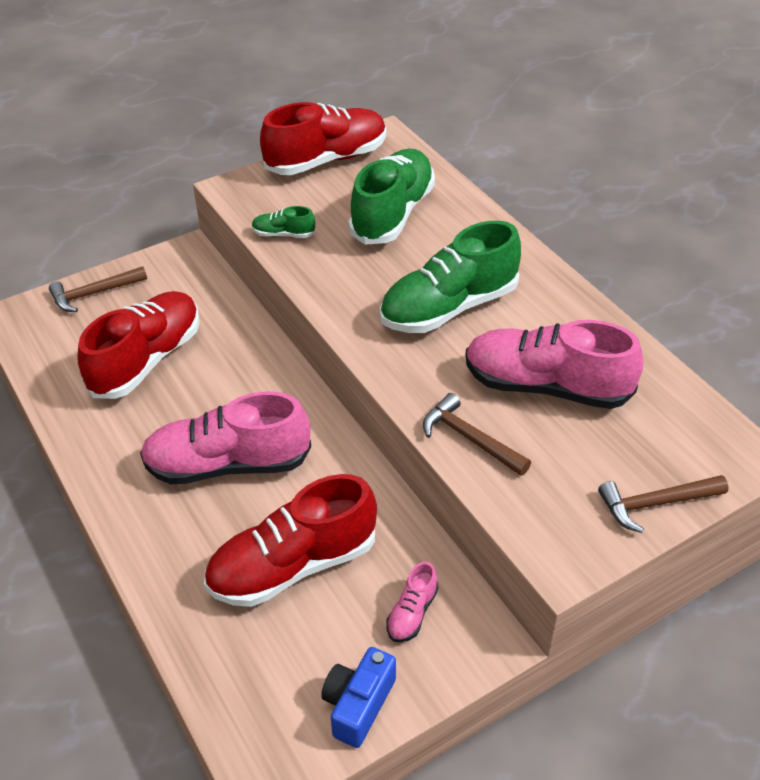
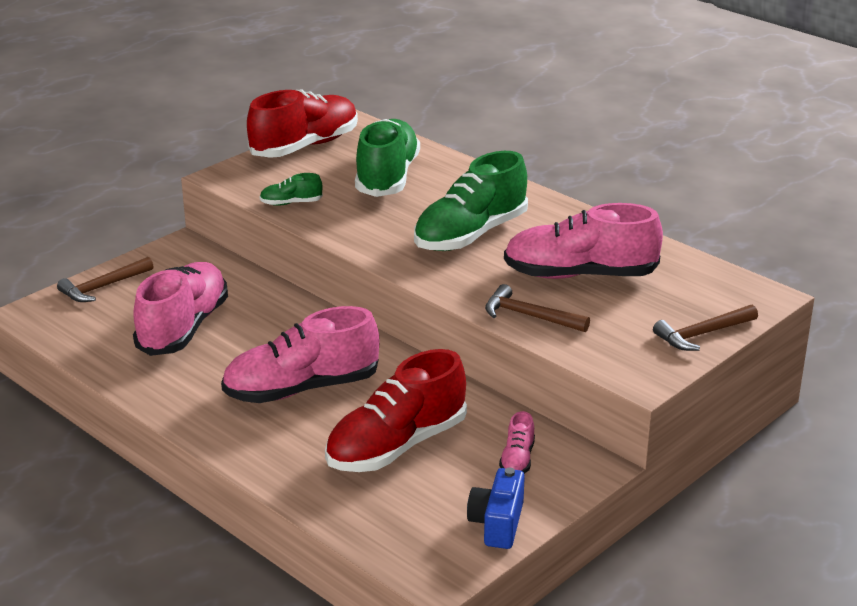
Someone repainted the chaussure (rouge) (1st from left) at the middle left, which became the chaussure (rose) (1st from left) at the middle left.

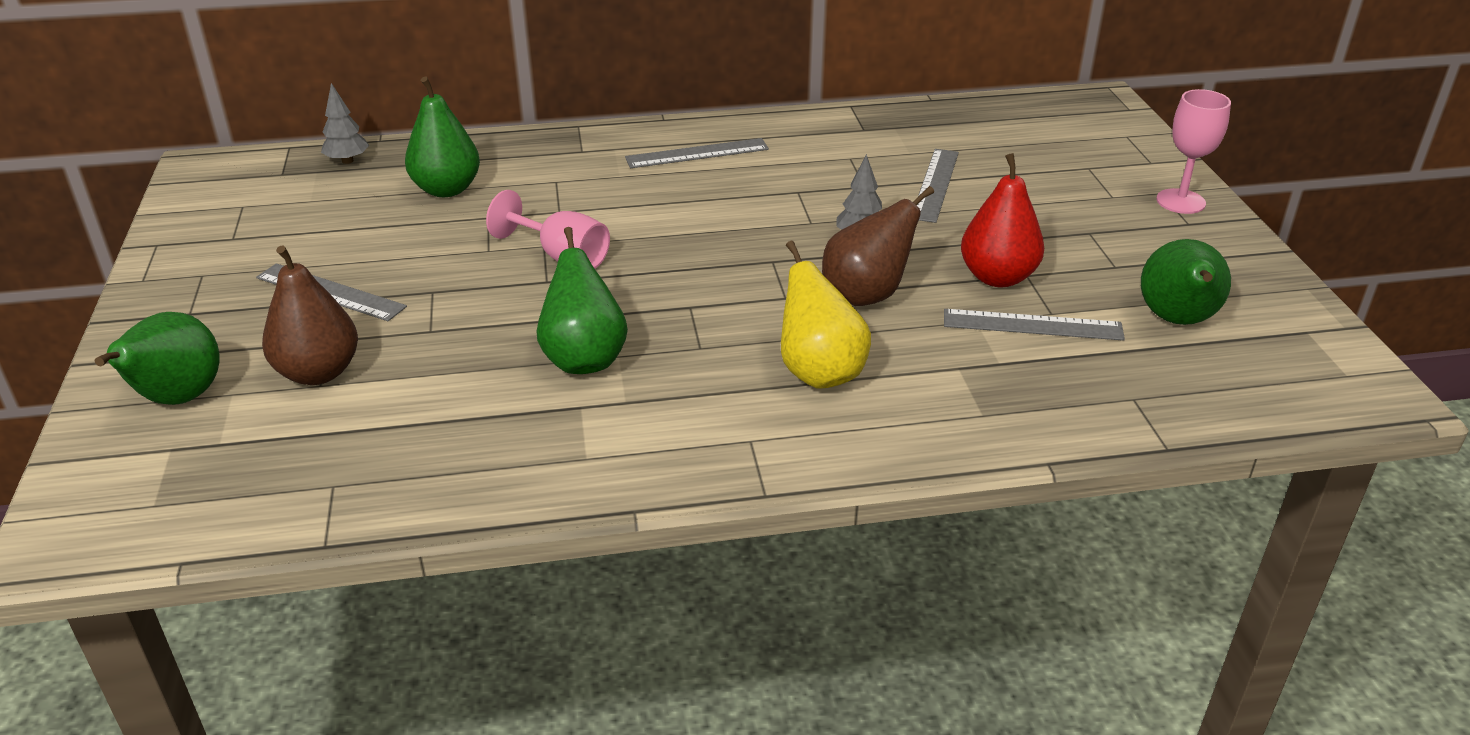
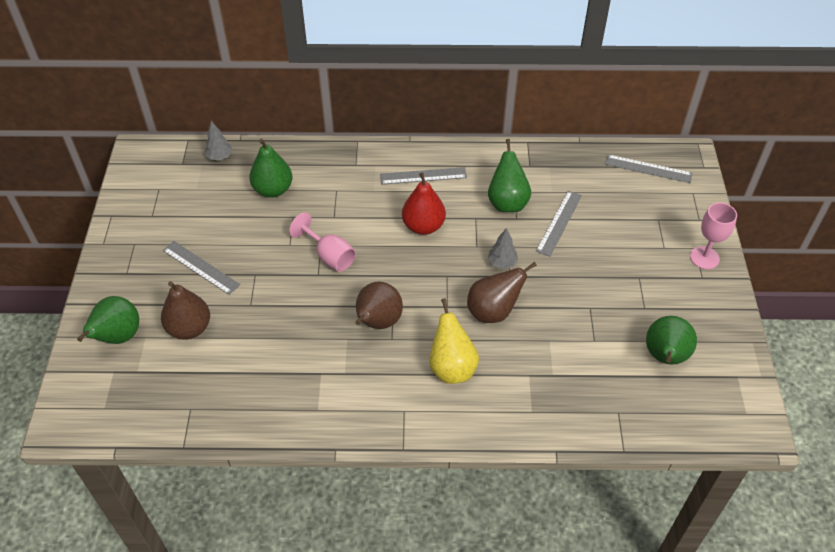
Someone carried the poire (vert) (3rd from left) from the centre to the top centre.
Someone carried the règle (gris) (4th from left) from the middle right to the top right.
Someone carried the poire (rouge) from the top right to the centre.
Someone put down the poire (marron) (2nd from left) at the centre.

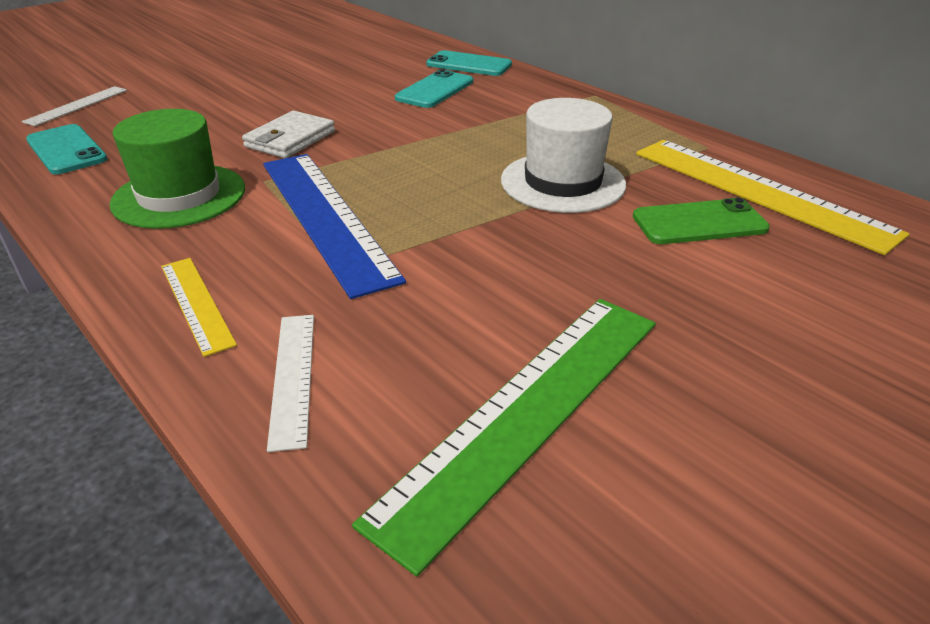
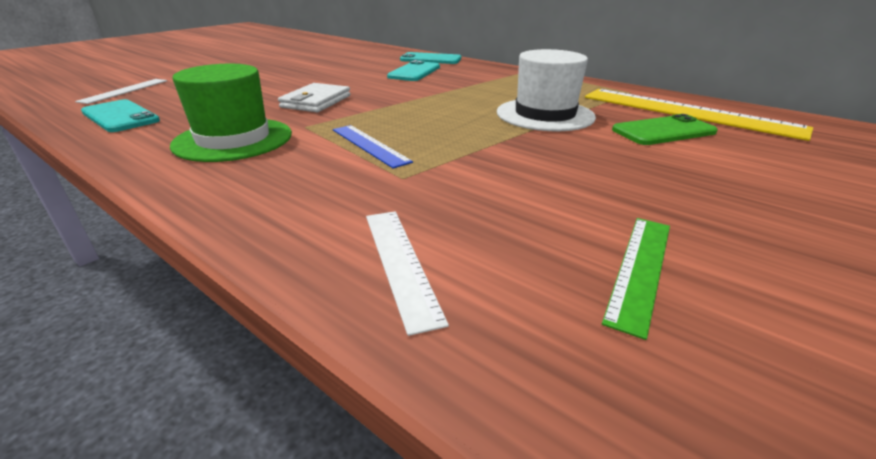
Someone took away the règle (jaune) (1st from left) at the middle left.
Someone scaled the règle (bleu) at the centre by 0.50.
Someone scaled the règle (vert) at the bottom centre by 0.50.

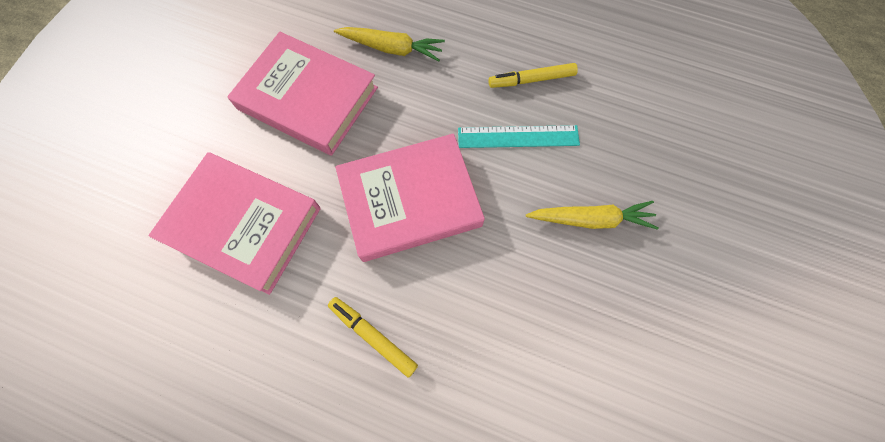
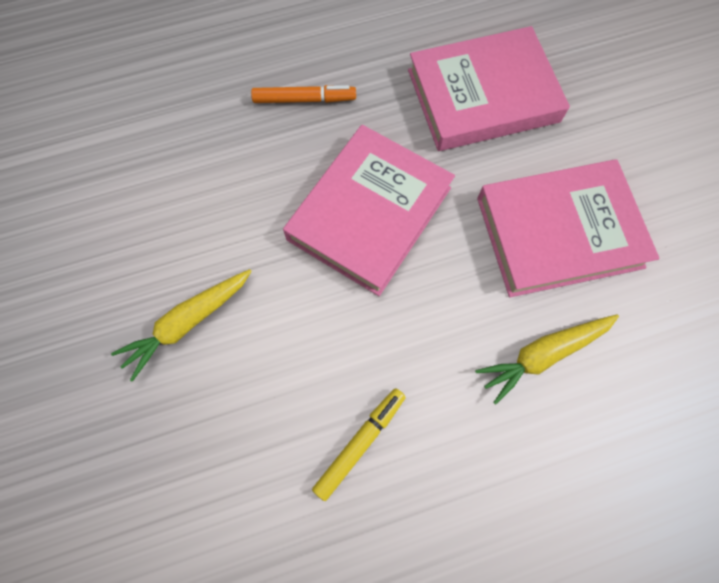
Someone repainted the feutre (jaune) (1st from left) at the bottom centre, which became the feutre (orange) at the top centre.
Someone took away the règle (turquoise) at the top centre.

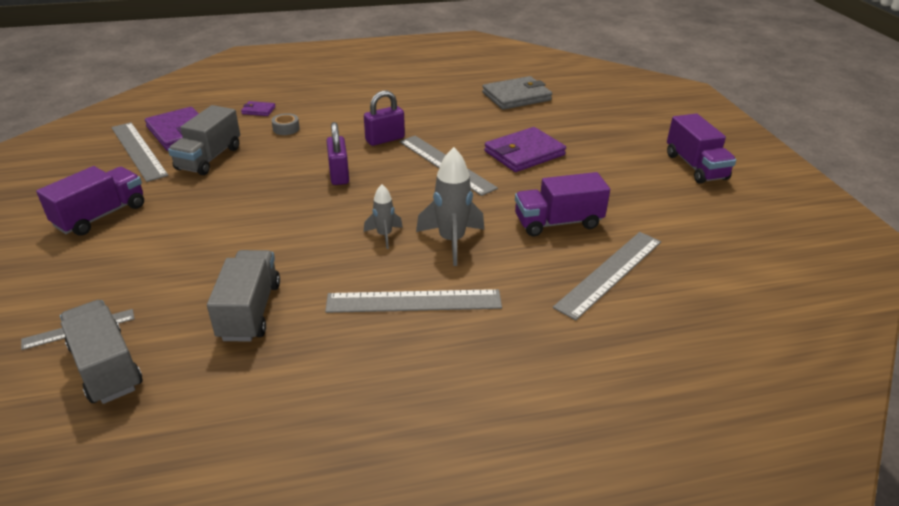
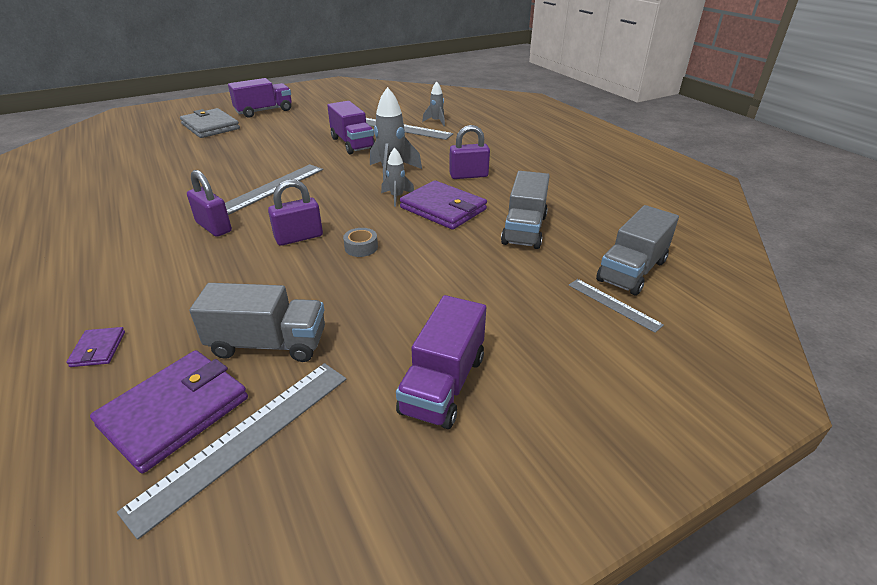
Someone rotated the camion (violet) (1st from left in the first image) at the middle left by 90 degrees counterclockwise.
Someone rotated the camion (gris) (3rd from left in the first image) at the middle left by 60 degrees counterclockwise.
Someone carried the ruban adhésif (gris) from the top left to the centre.
Someone swapped the règle (gris) (3rd from left) at the centre for the cadenas (violet) (3rd from left) at the top centre.
Someone carried the portefeuille (gris) from the top centre to the top left.
Someone carried the portefeuille (violet) (3rd from left) from the top centre to the centre.
Someone put down the fusée (gris) (3rd from left) at the top centre.

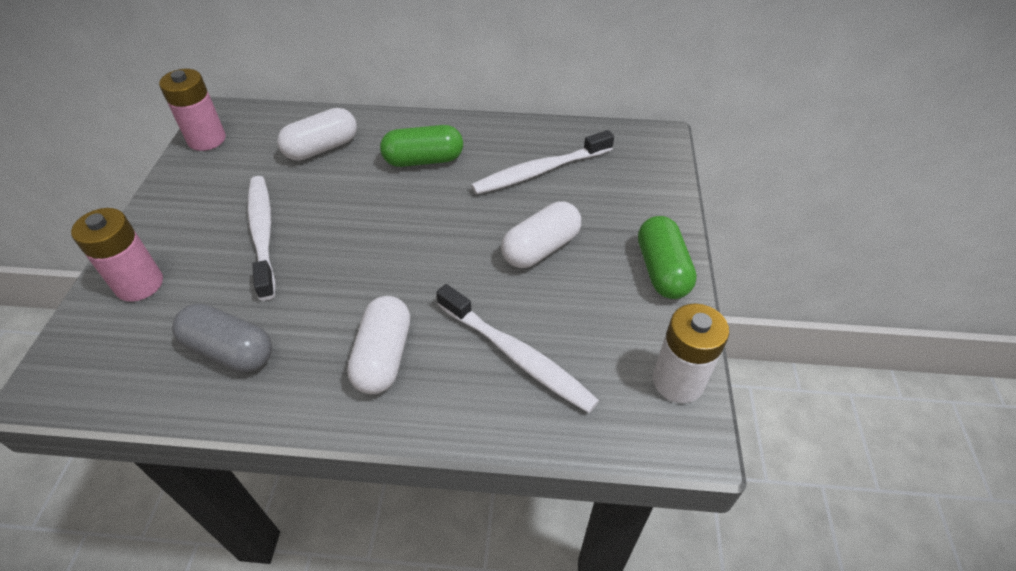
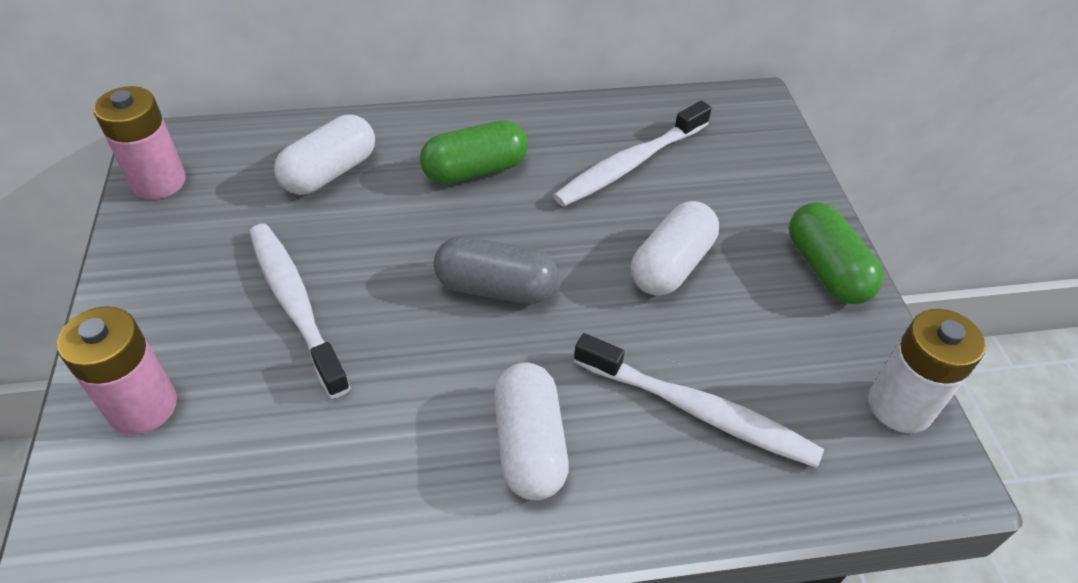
Someone carried the gélule (gris) from the middle left to the centre.

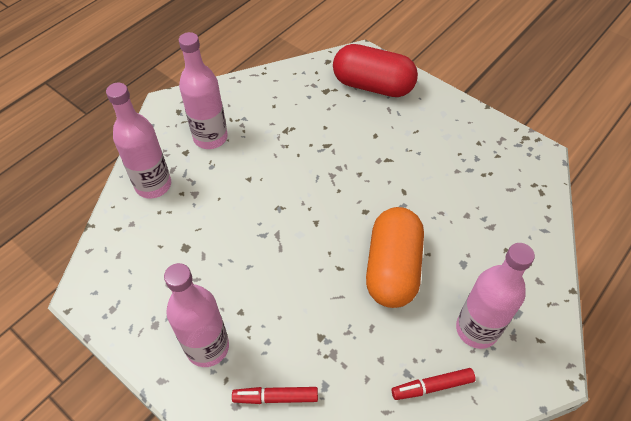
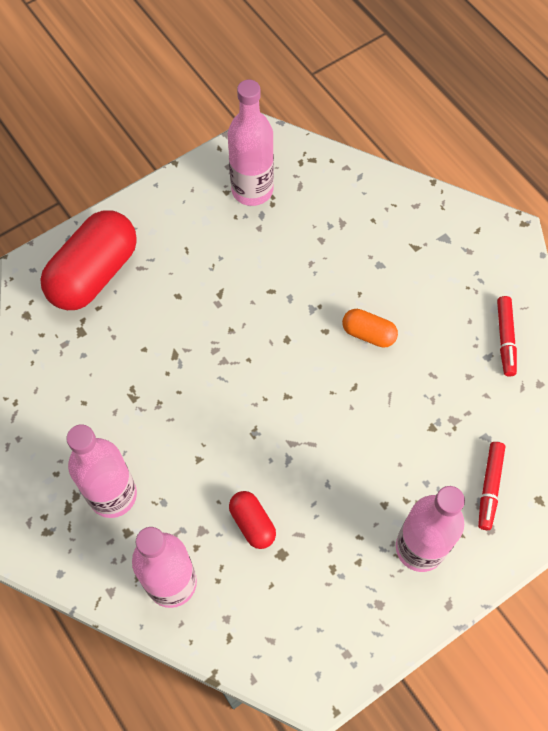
Someone scaled the gélule (orange) at the centre by 0.48.
Someone carried the bouteille (rose) (4th from left in the first image) from the bottom right to the top centre.
Someone put down the gélule (rouge) (2nd from left) at the bottom centre.

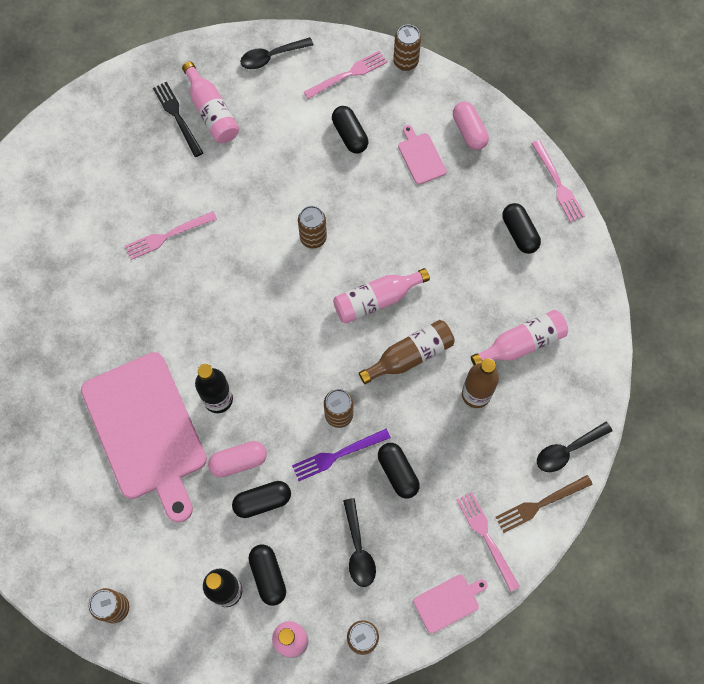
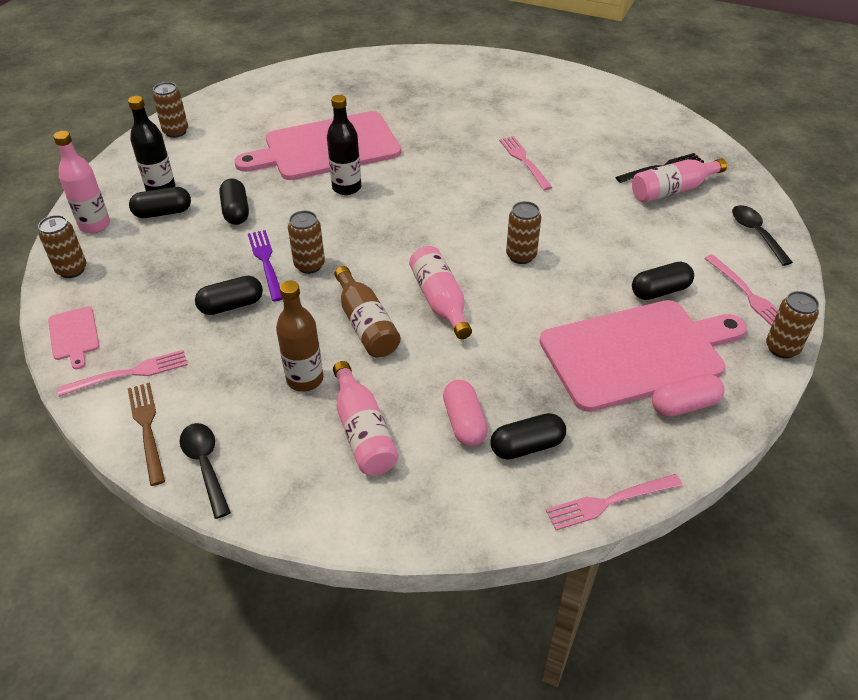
Someone carried the gélule (rose) (1st from left) from the bottom centre to the centre.
Someone took away the cuillère (noir) (2nd from left) at the bottom centre.
Someone scaled the planche à découper (rose) (2nd from left in the first image) at the top centre by 2.42.

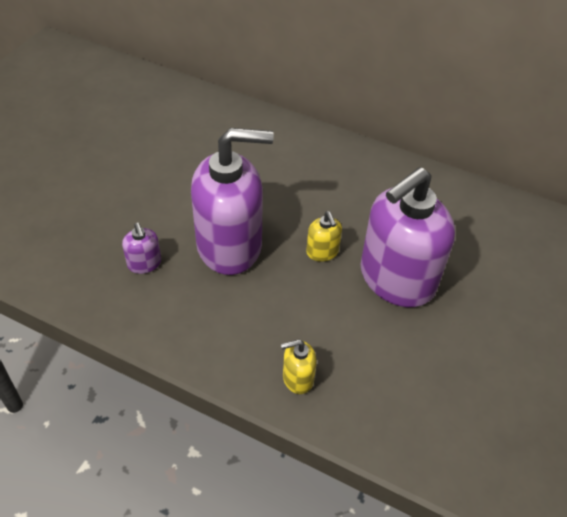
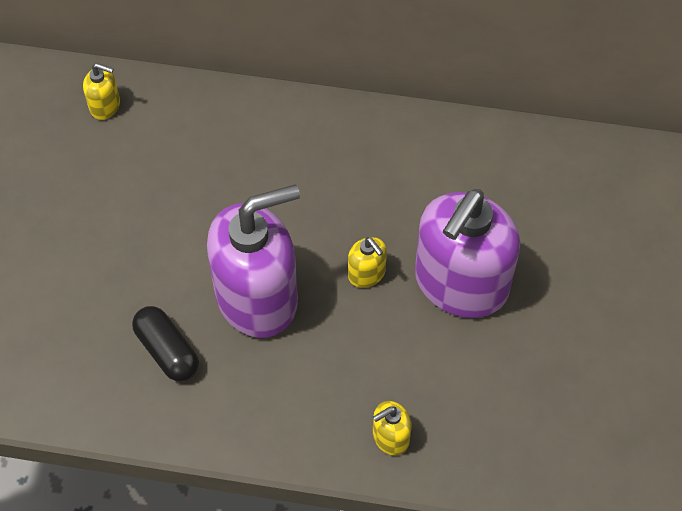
Someone swapped the distributeur de savon (violet) (1st from left) at the middle left for the gélule (noir) at the bottom left.
Someone put down the distributeur de savon (jaune) (1st from left) at the top left.

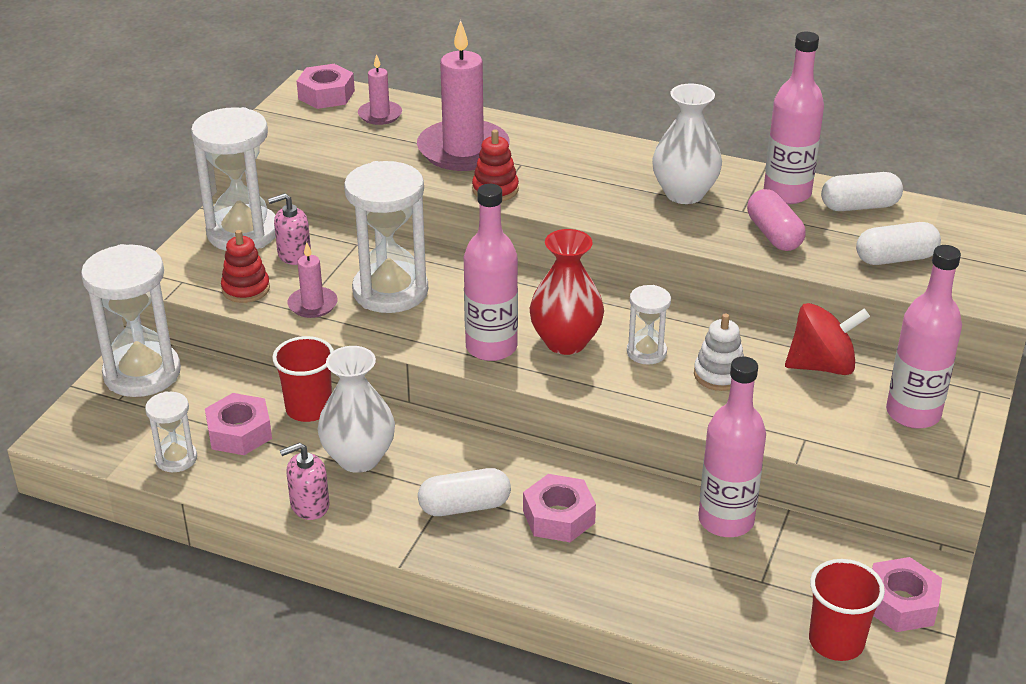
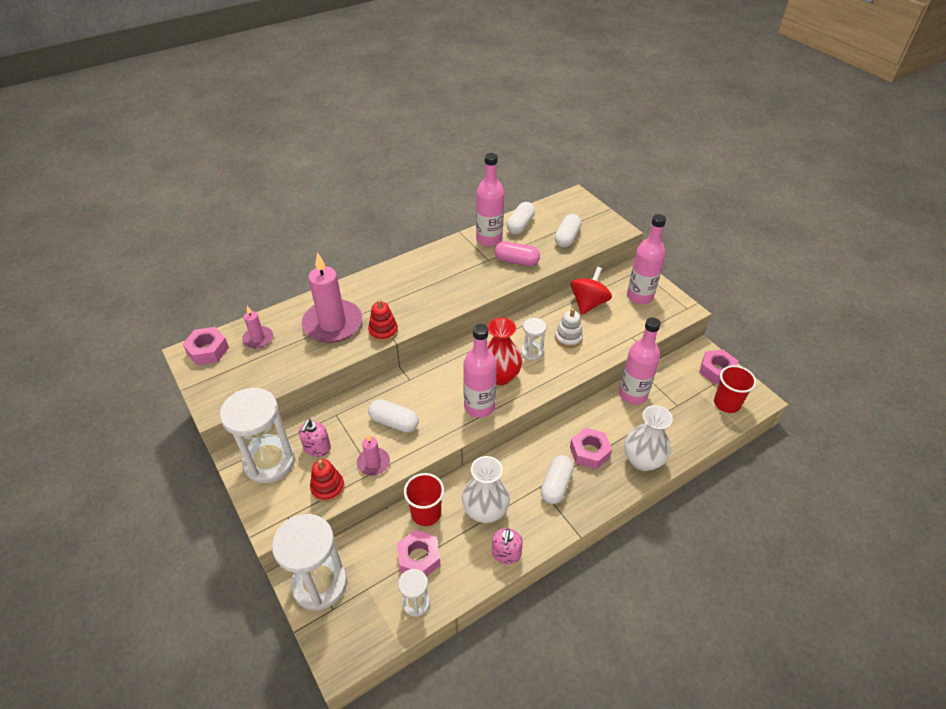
Someone swapped the sablier (blanc) (4th from left) at the centre for the gélule (blanc) (1st from left) at the centre.
Someone carried the vase (blanc) (2nd from left) from the top right to the middle right.

